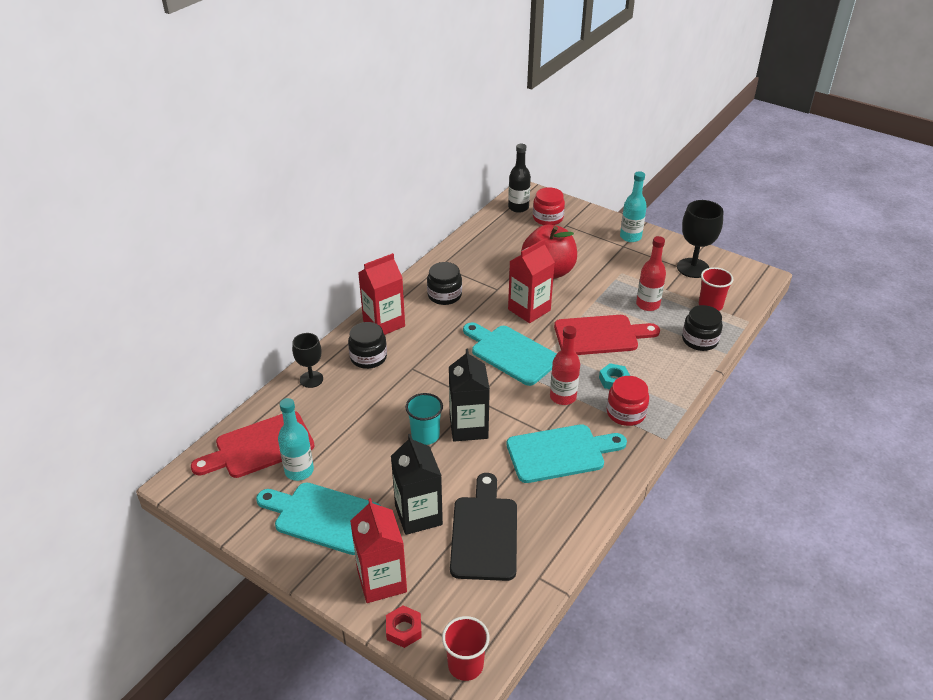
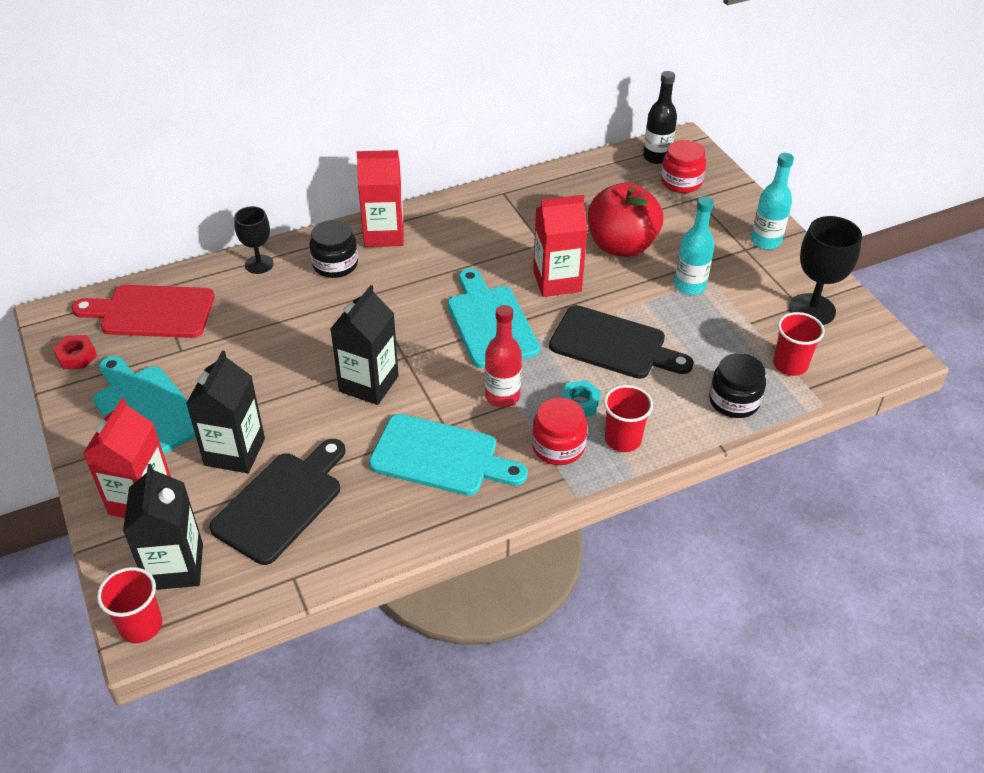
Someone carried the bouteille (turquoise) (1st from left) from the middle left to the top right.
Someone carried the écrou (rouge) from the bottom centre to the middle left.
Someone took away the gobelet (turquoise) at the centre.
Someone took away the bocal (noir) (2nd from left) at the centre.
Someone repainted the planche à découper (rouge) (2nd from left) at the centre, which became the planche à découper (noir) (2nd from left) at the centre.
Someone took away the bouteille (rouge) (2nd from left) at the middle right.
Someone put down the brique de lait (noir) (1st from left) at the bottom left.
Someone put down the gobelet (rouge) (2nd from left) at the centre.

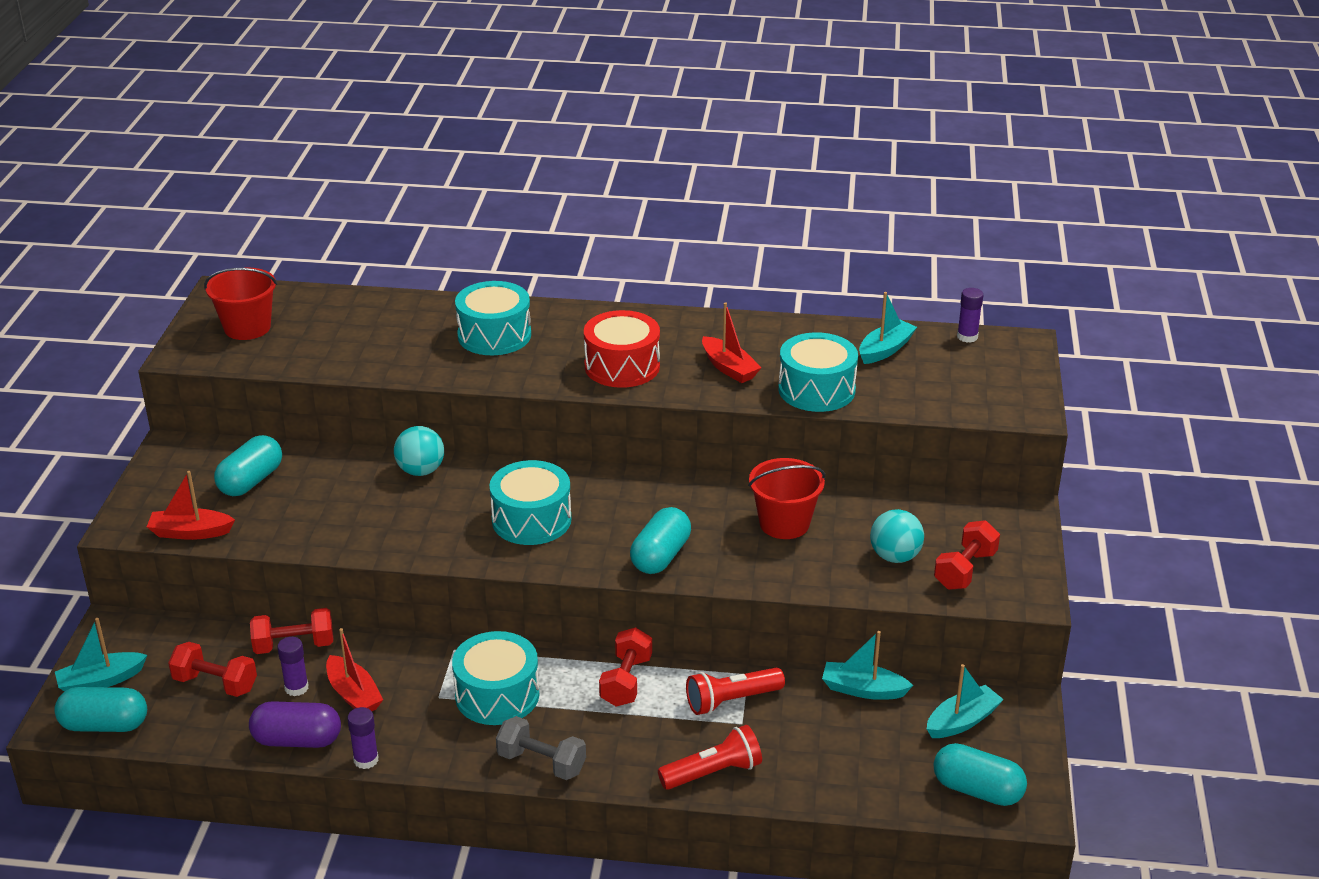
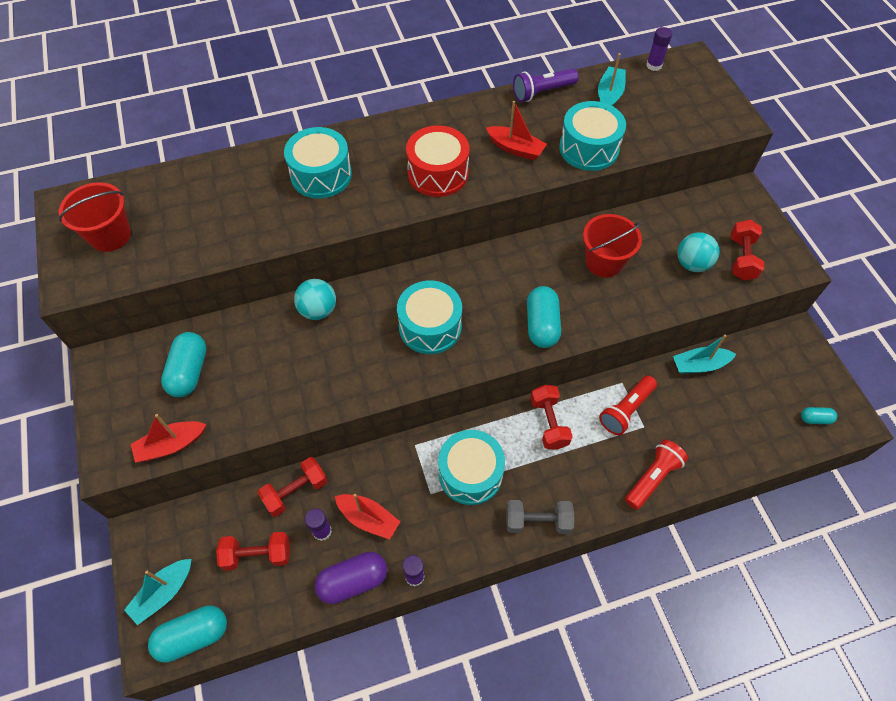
Someone took away the bateau (turquoise) (4th from left) at the bottom right.
Someone scaled the gélule (turquoise) (4th from left) at the bottom right by 0.53.
Someone put down the lampe de poche (violet) at the top centre.

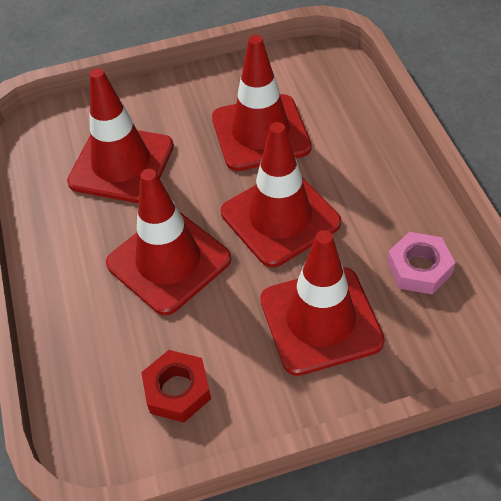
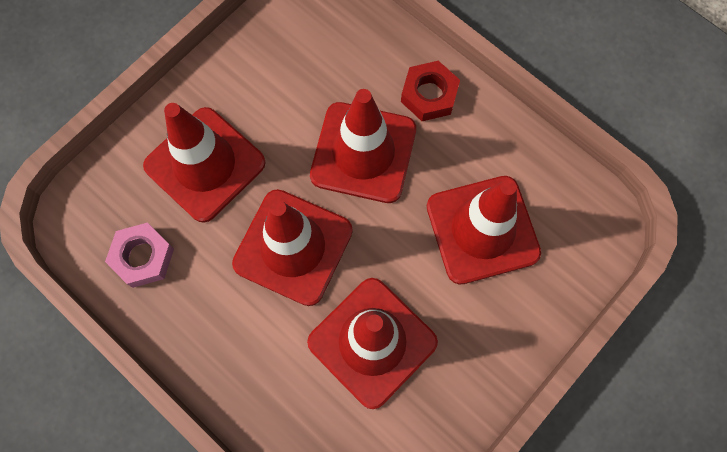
Someone carried the écrou (rouge) from the bottom centre to the top centre.

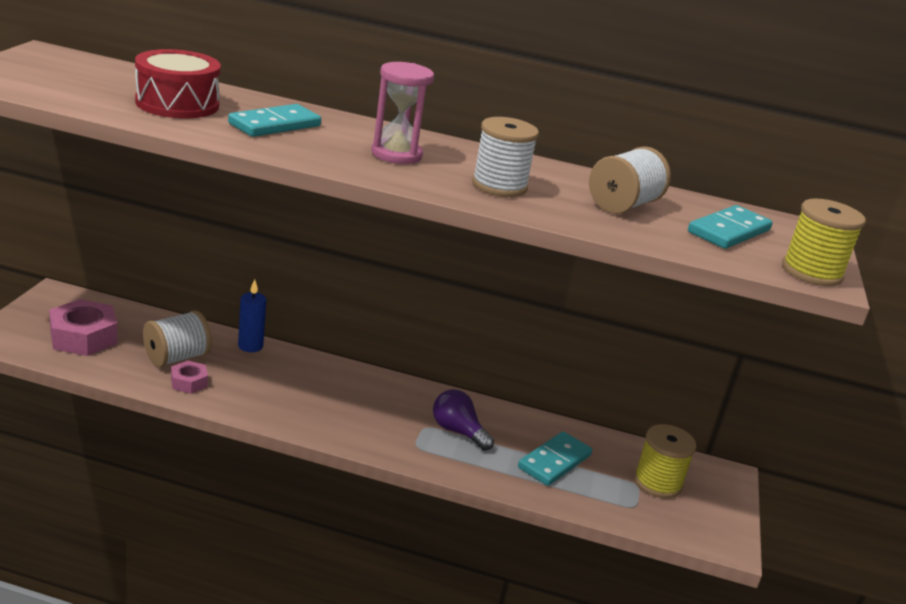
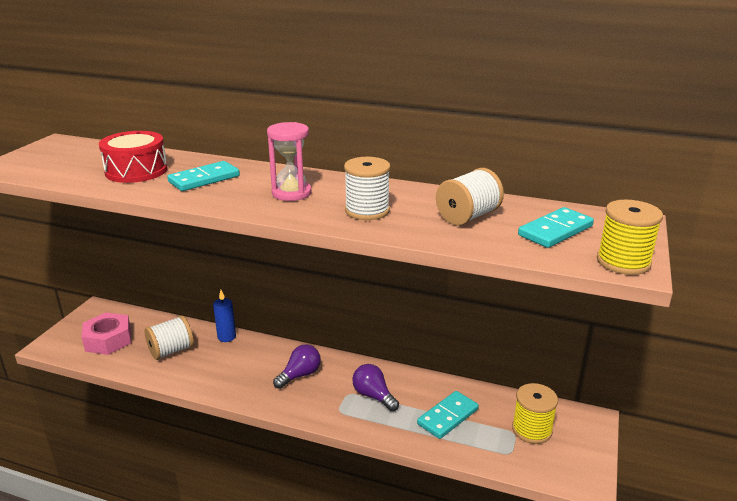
Someone took away the écrou (rose) (2nd from left) at the middle left.
Someone put down the ampoule (violet) (1st from left) at the bottom centre.

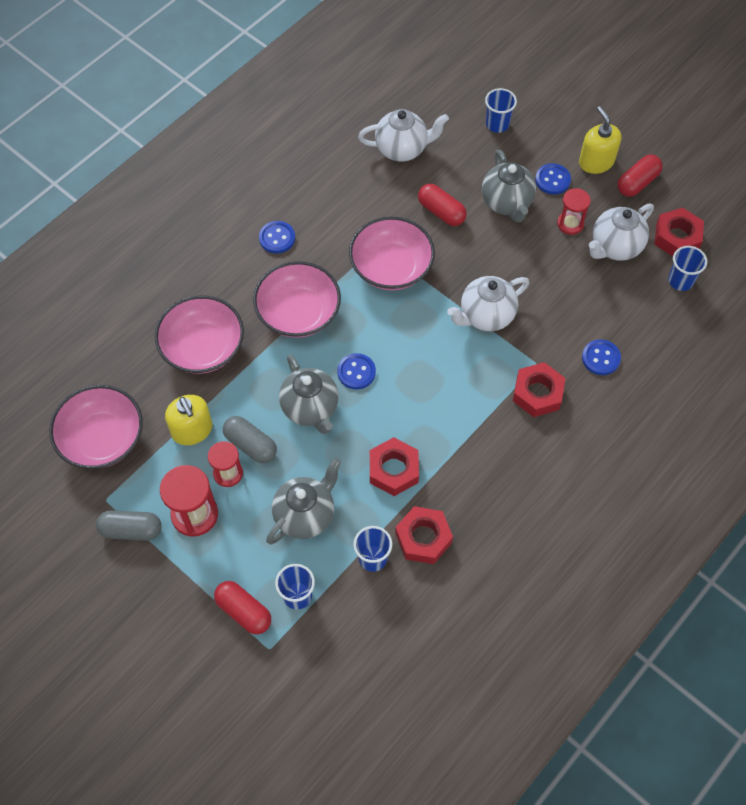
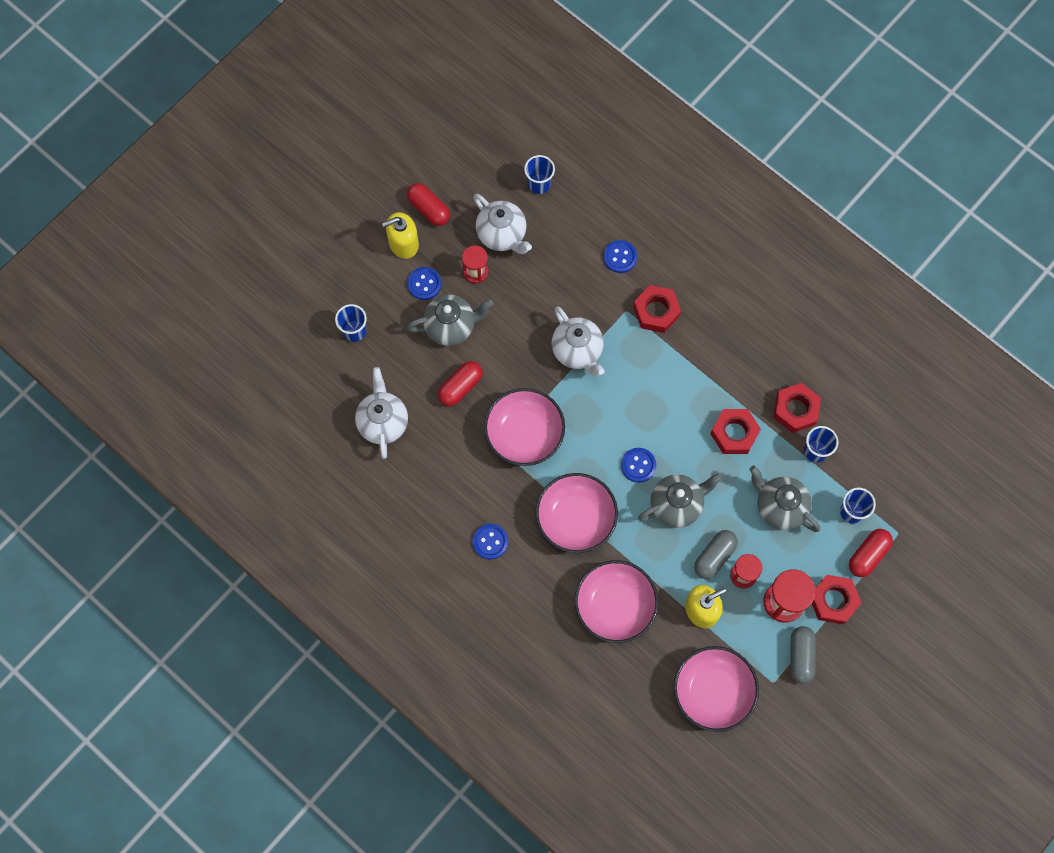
Someone carried the écrou (rouge) (4th from left) from the top right to the bottom right.

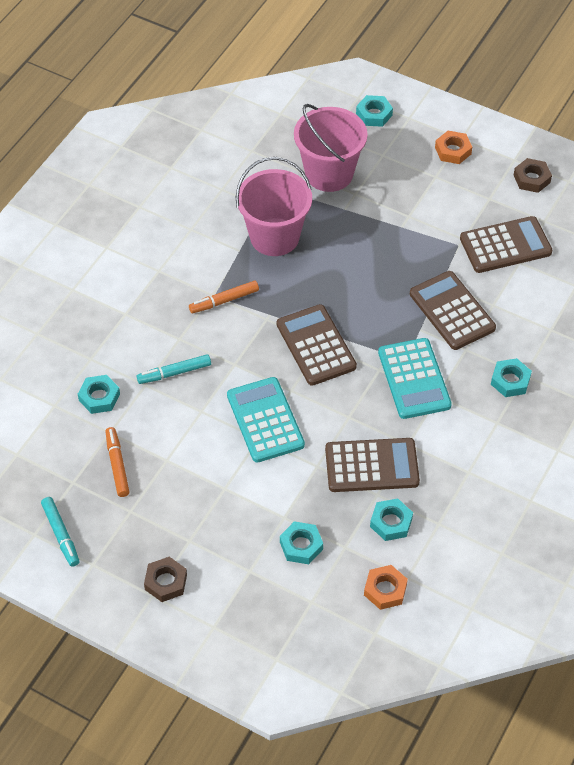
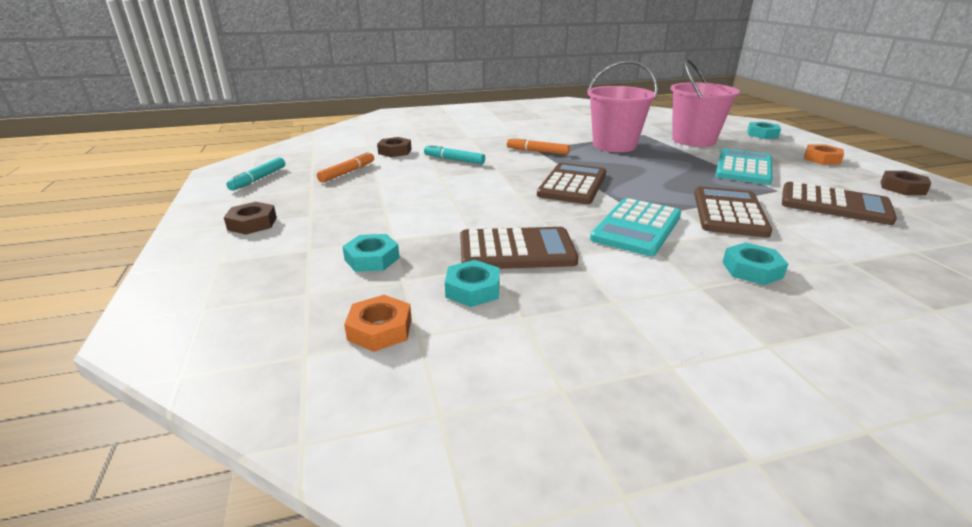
Someone repainted the écrou (turquoise) (1st from left) at the middle left, which became the écrou (marron) (2nd from left) at the top centre.
Someone carried the calculatrice (turquoise) (1st from left in the first image) from the centre to the top right.
Someone rotated the calculatrice (marron) (2nd from left in the first image) at the centre by 45 degrees counterclockwise.

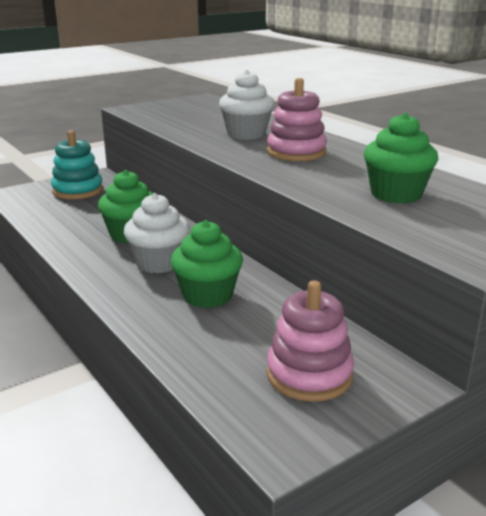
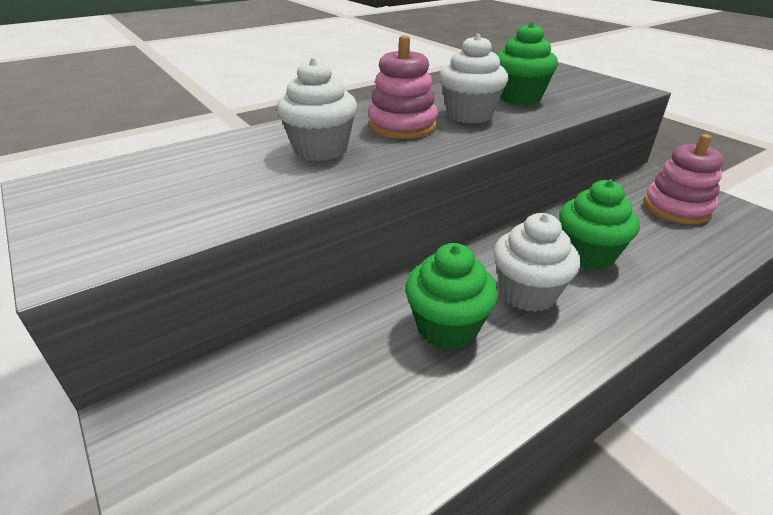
Someone took away the jouet à empiler (turquoise) at the top left.
Someone put down the muffin (blanc) (2nd from left) at the top centre.

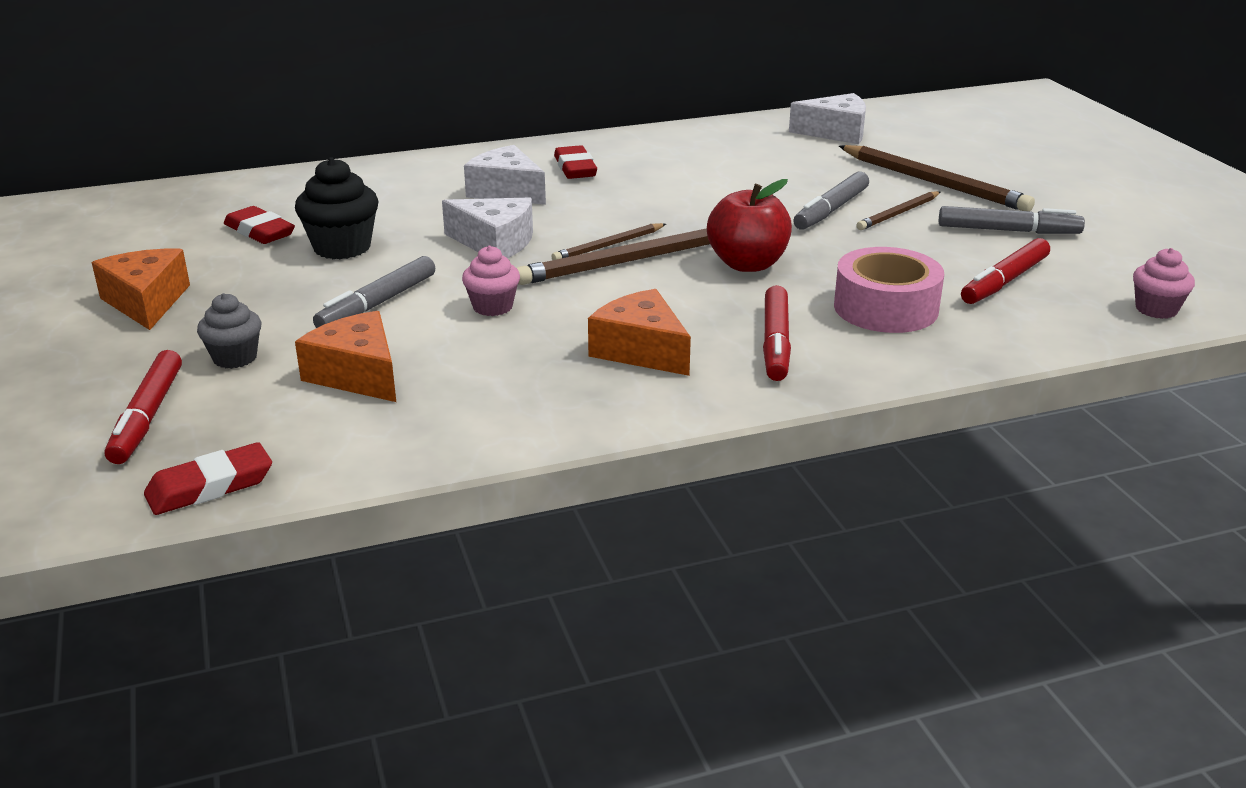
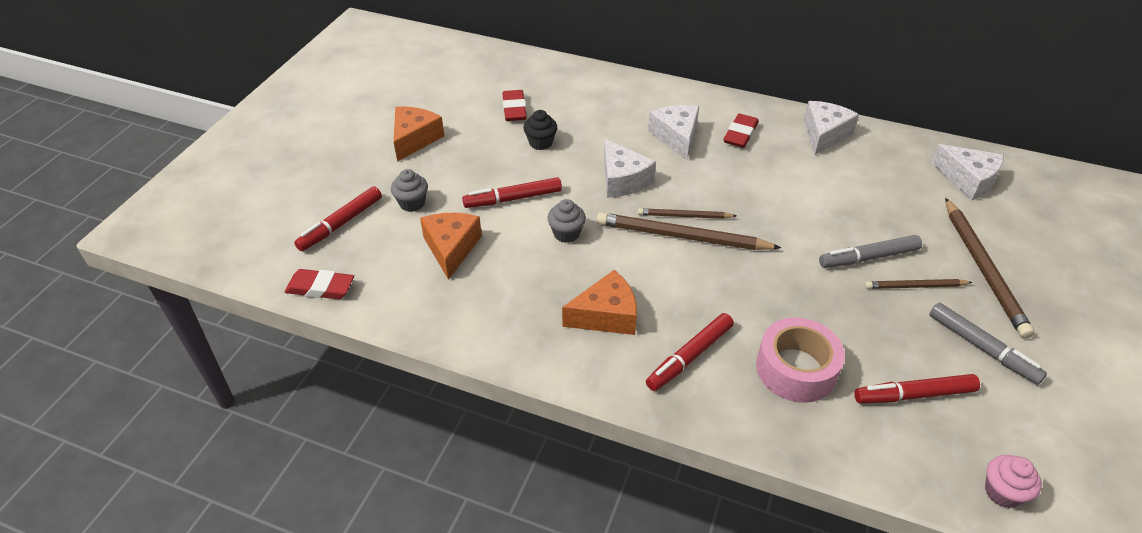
Someone scaled the muffin (noir) at the top left by 0.65.
Someone repainted the feutre (gris) (1st from left) at the middle left, which became the feutre (rouge) (2nd from left) at the centre.
Someone repainted the muffin (rose) (1st from left) at the centre, which became the muffin (gris) (2nd from left) at the centre.
Someone rotated the fromage (orange) (3rd from left) at the centre by 75 degrees clockwise.
Someone took away the pomme (rouge) at the top centre.
Someone put down the fromage (blanc) (3rd from left) at the top right.

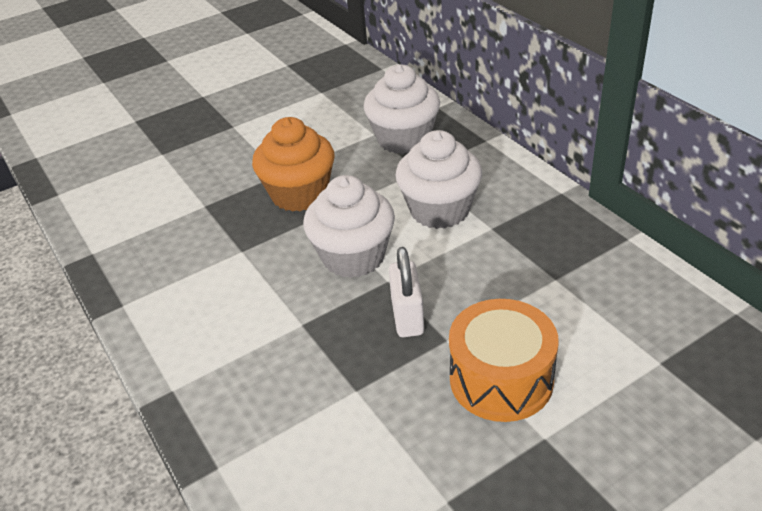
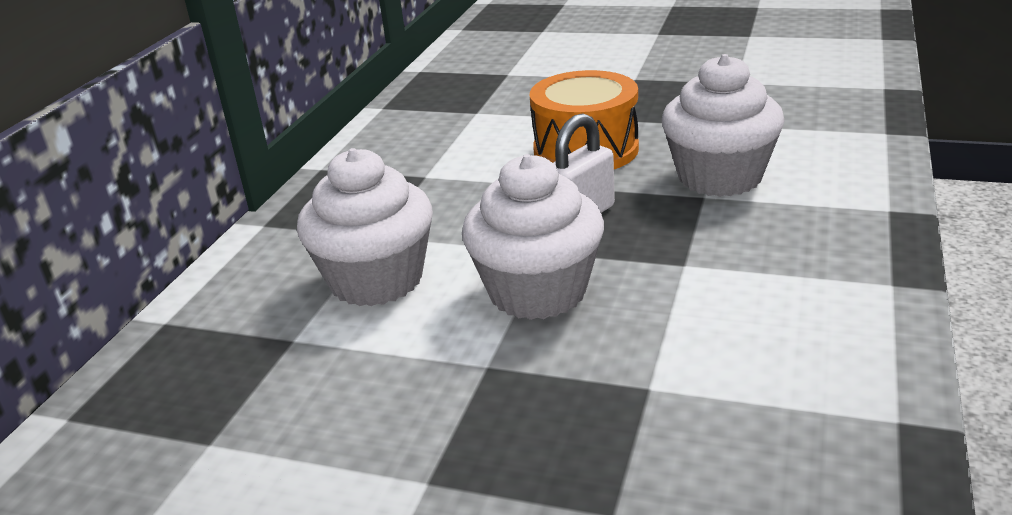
Someone took away the muffin (orange) at the top centre.
Someone carried the muffin (blanc) (2nd from left in the first image) from the top centre to the top right.

